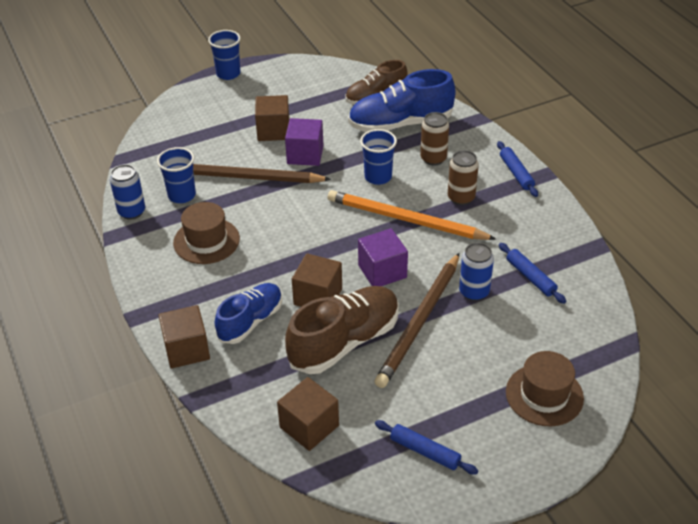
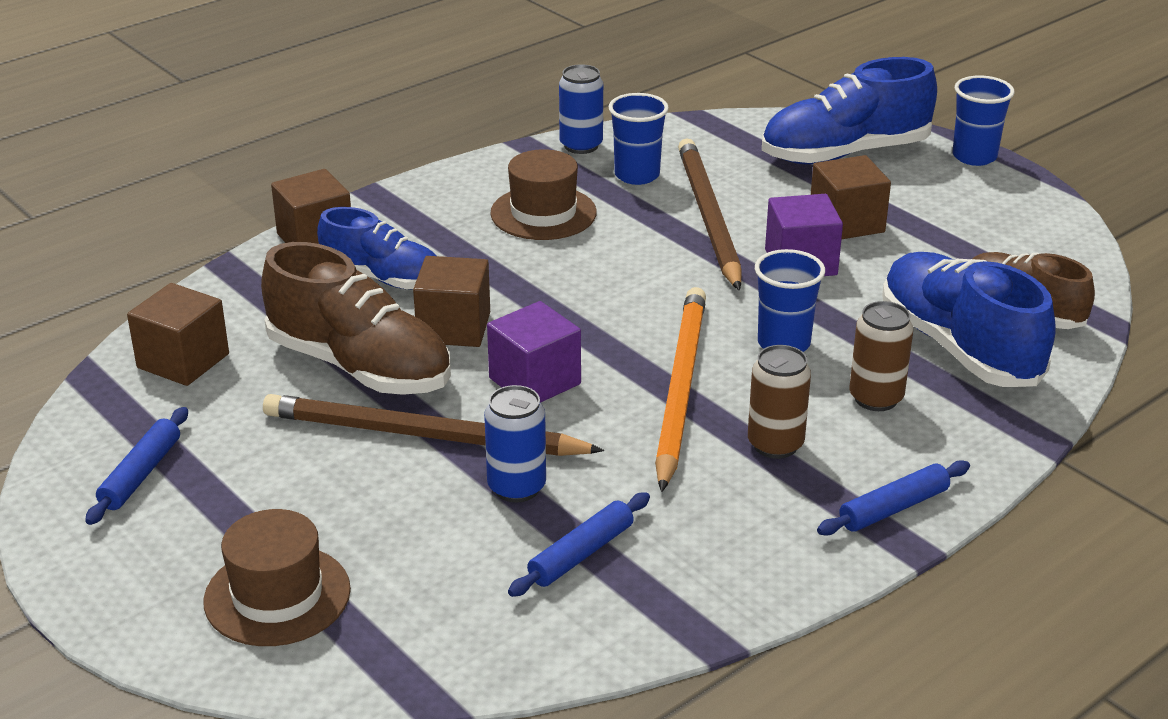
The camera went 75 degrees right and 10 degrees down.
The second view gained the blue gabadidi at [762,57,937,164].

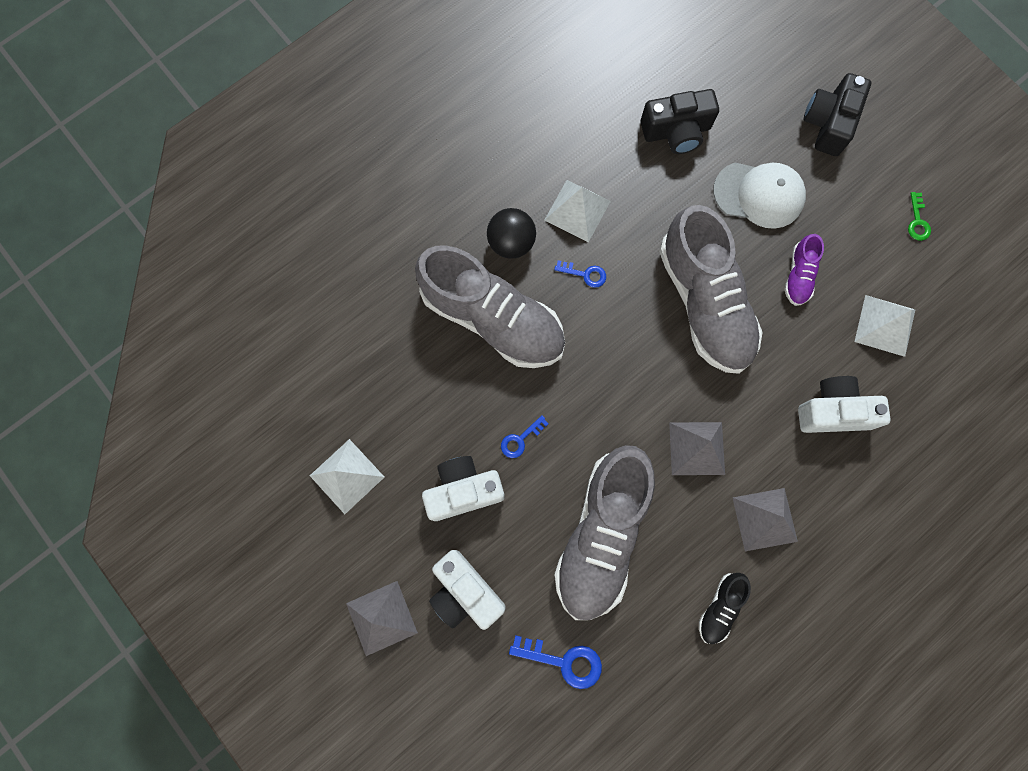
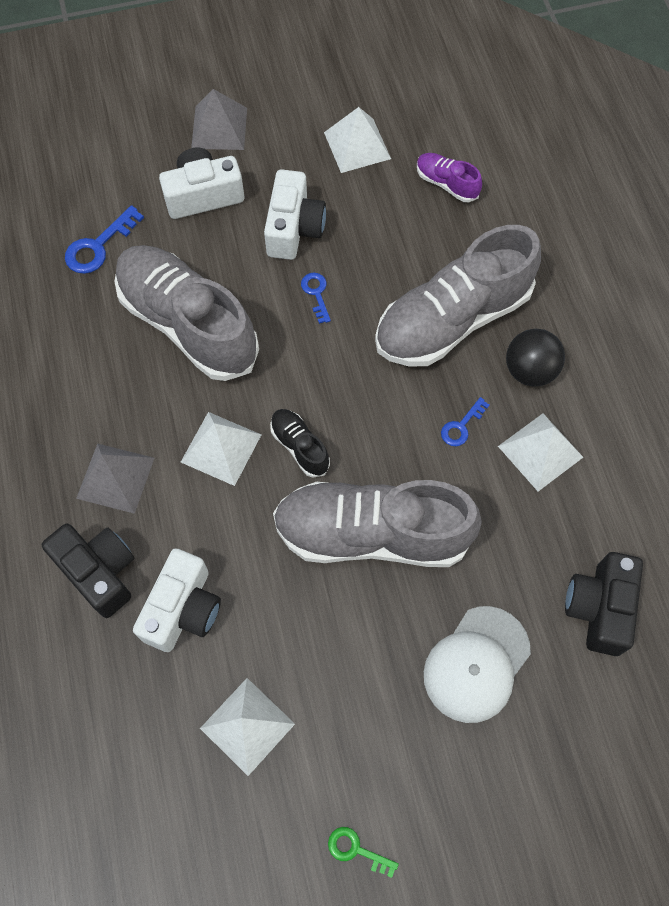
The camera went 115 degrees right and 10 degrees down.
The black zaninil ended up elsewhere, having gone from [804,73,871,156] to [42,524,134,618].
The purple gabadidi ended up elsewhere, having gone from [784,234,824,306] to [417,153,482,202].
What was the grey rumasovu at [669,422,725,475] turned into the white rumasovu at [181,412,262,486].
The black gabadidi ended up elsewhere, having gone from [699,573,751,644] to [270,409,330,478].

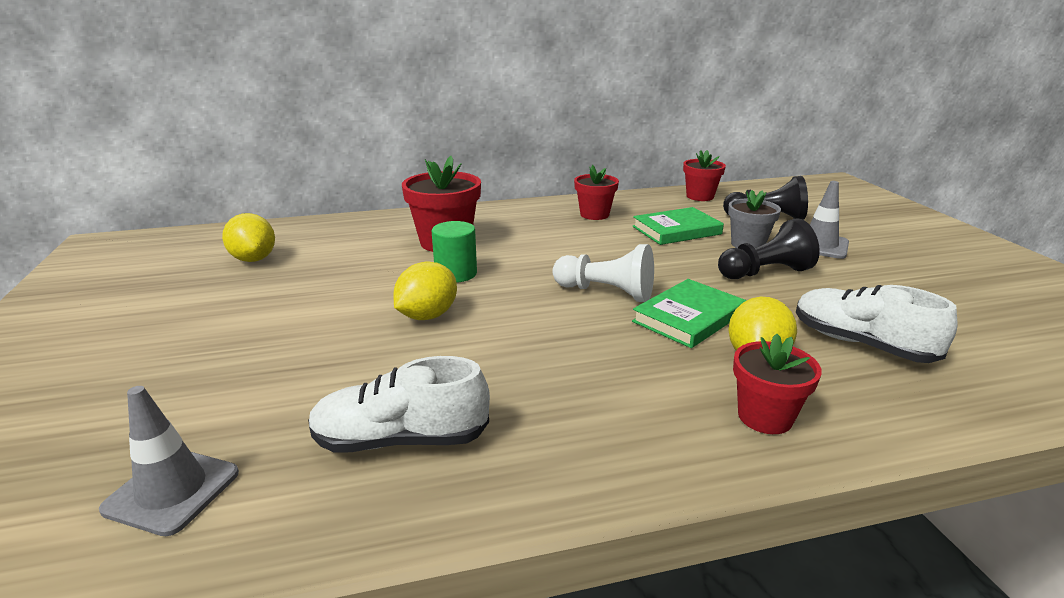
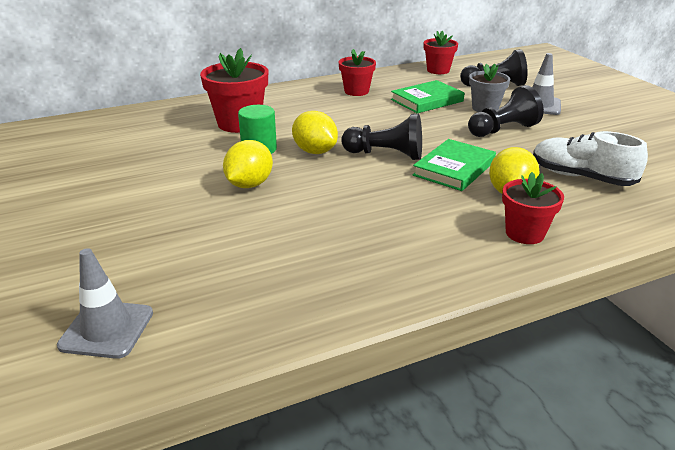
The camera went 10 degrees left and 5 degrees up.
The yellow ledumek ended up elsewhere, having gone from [222,213,275,262] to [292,111,338,154].
What was the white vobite at [552,244,654,302] turned into the black vobite at [341,114,422,160].
The second view lost the white gabadidi at [308,356,490,453].

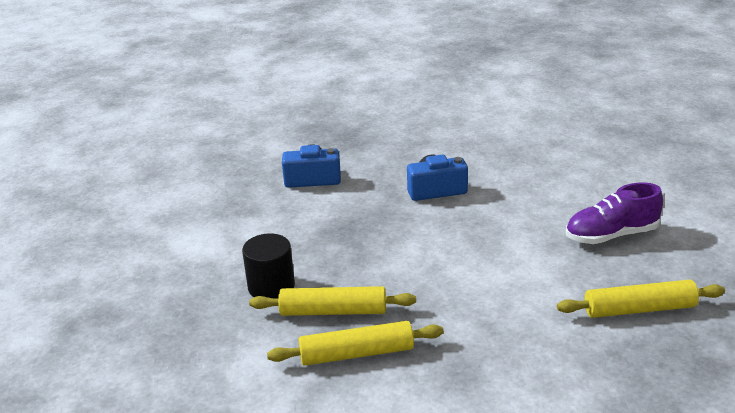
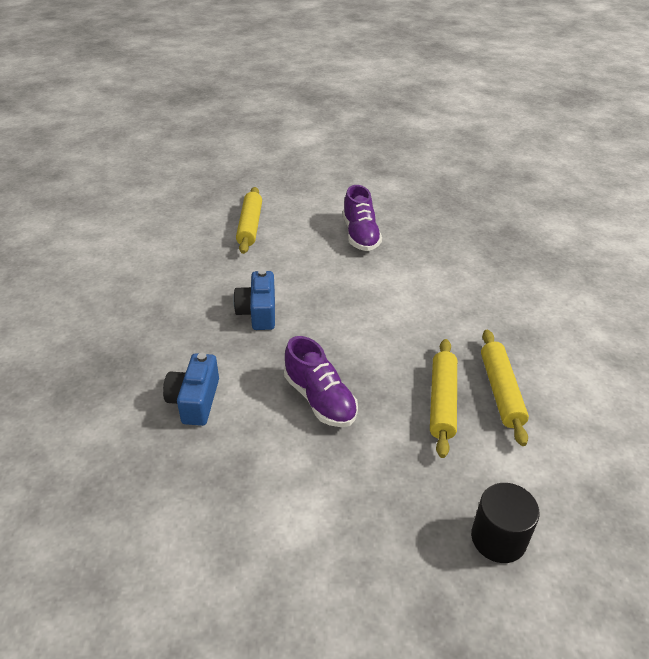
The camera went 85 degrees left and 10 degrees up.
The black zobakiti ended up elsewhere, having gone from [242,234,295,298] to [471,483,540,563].
The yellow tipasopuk ended up elsewhere, having gone from [557,280,725,318] to [236,187,262,254].
The second view gained the purple gabadidi at [284,336,358,427].

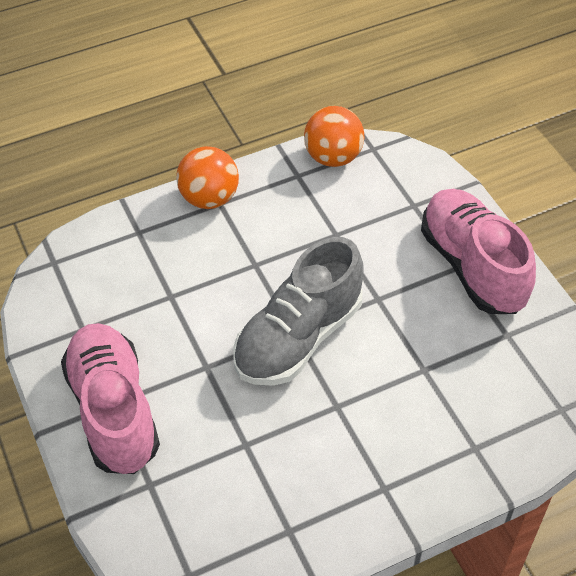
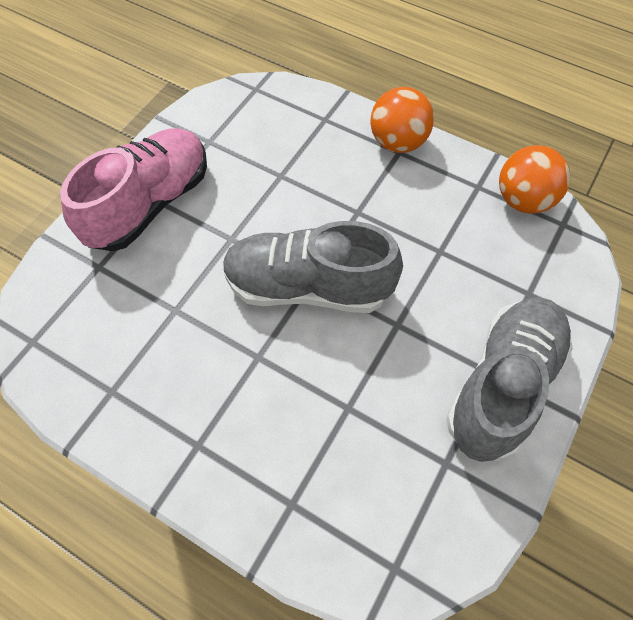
The camera went 55 degrees right and 10 degrees up.
What was the pink gabadidi at [421,189,536,314] turned into the grey gabadidi at [446,297,573,462].

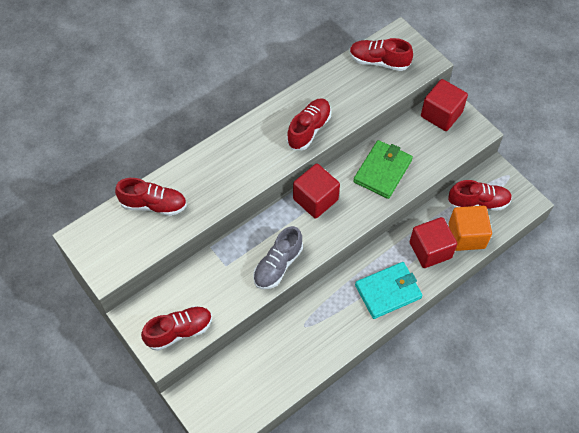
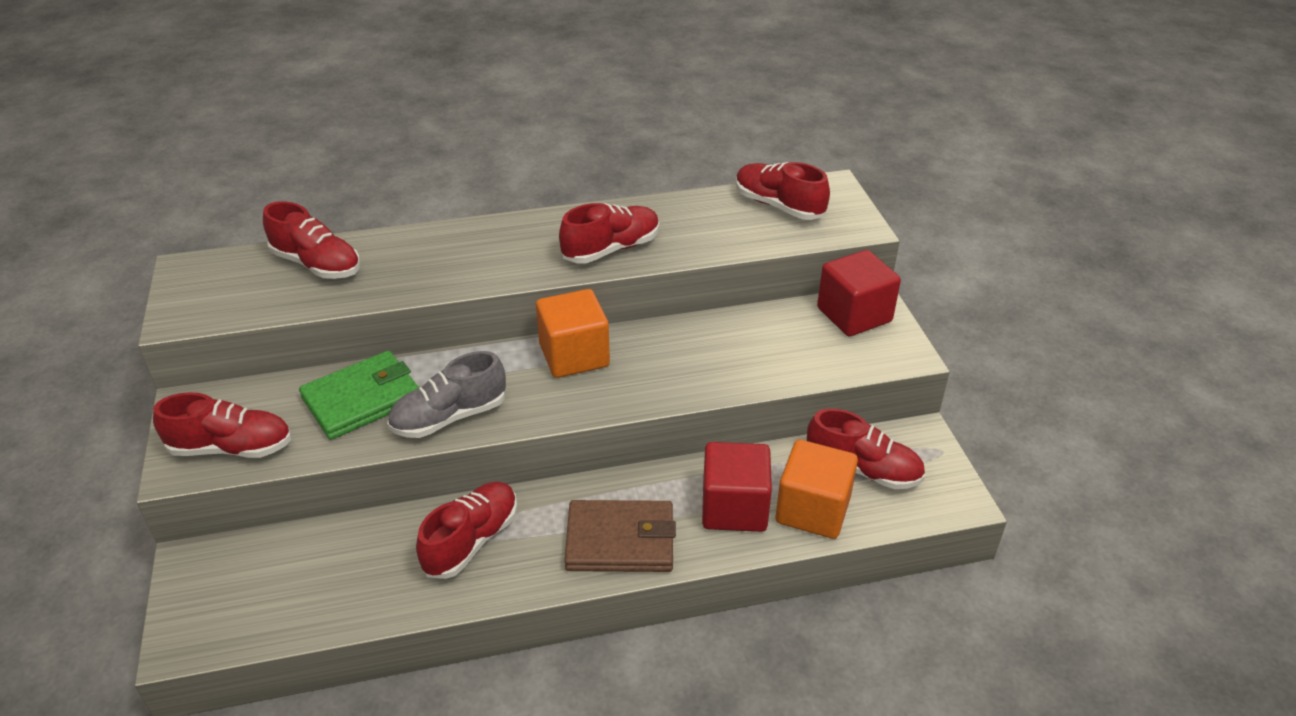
The camera went 25 degrees right and 20 degrees down.
The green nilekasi ended up elsewhere, having gone from [353,140,413,199] to [299,351,419,440].
What was the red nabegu at [293,164,340,219] turned into the orange nabegu at [536,289,610,378].
What was the turquoise nilekasi at [355,262,423,319] turned into the brown nilekasi at [564,500,676,572].
The second view gained the red gabadidi at [416,482,517,579].

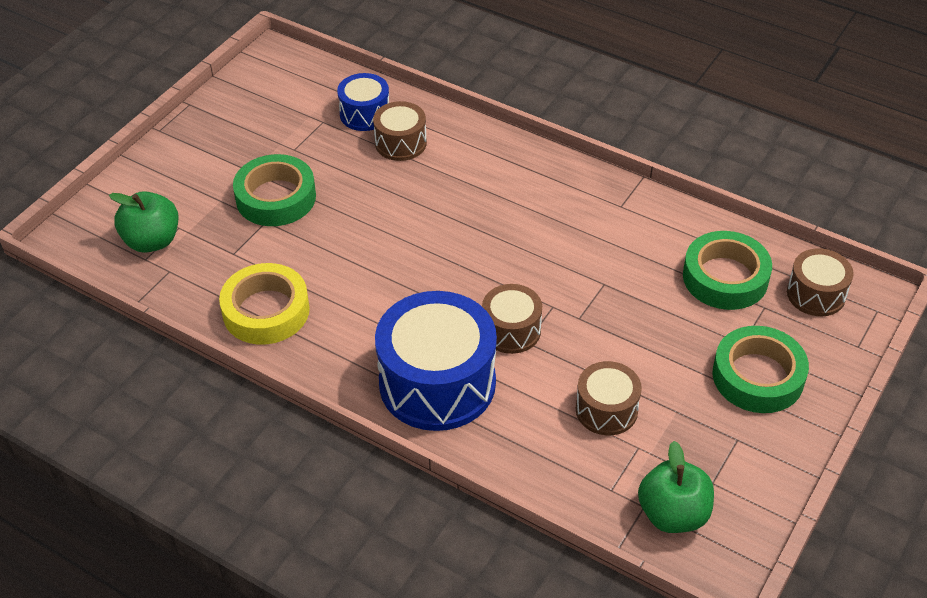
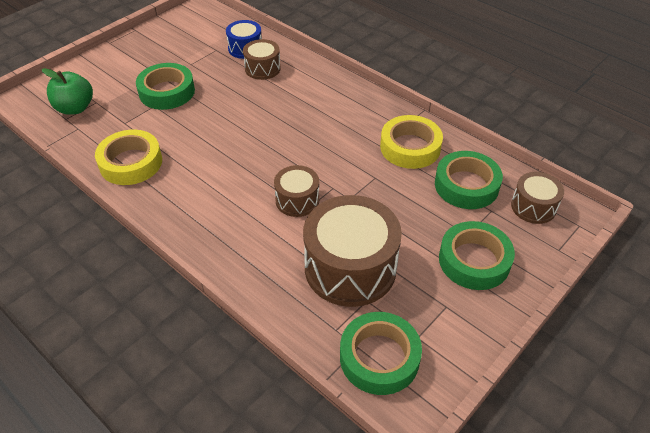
The camera went 10 degrees right and 0 degrees up.
The second view lost the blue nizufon at [375,291,497,431].
The size of the brown nizufon at [576,361,642,436] changed by a factor of 1.91.
Where the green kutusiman stood at [638,441,714,533], the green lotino came to stand at [340,312,422,395].
The second view gained the yellow lotino at [380,115,443,169].

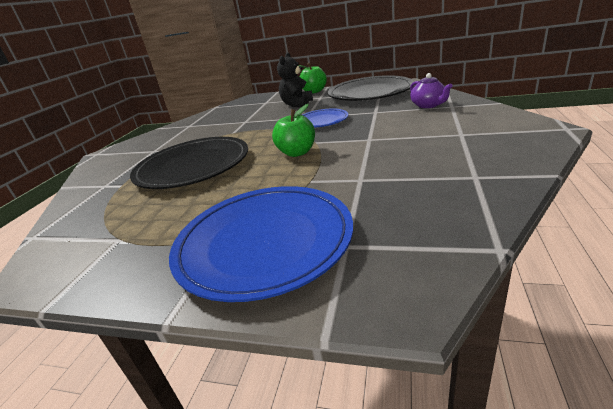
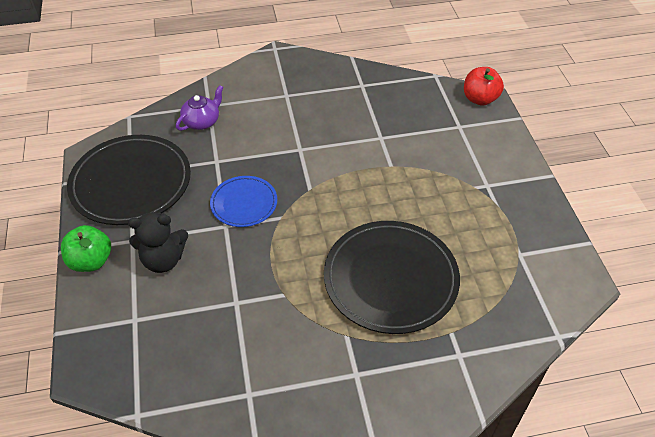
The camera went 120 degrees left and 20 degrees up.
The second view lost the green kutusiman at [272,104,315,157].
The second view lost the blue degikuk at [169,186,353,302].
The second view gained the red kutusiman at [464,67,504,106].

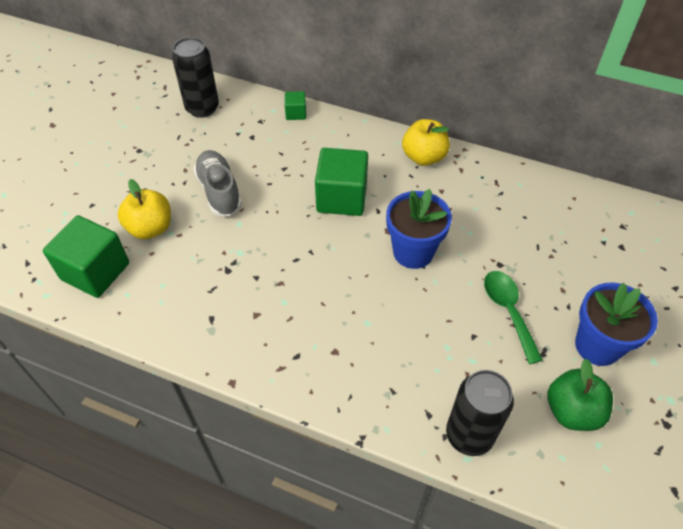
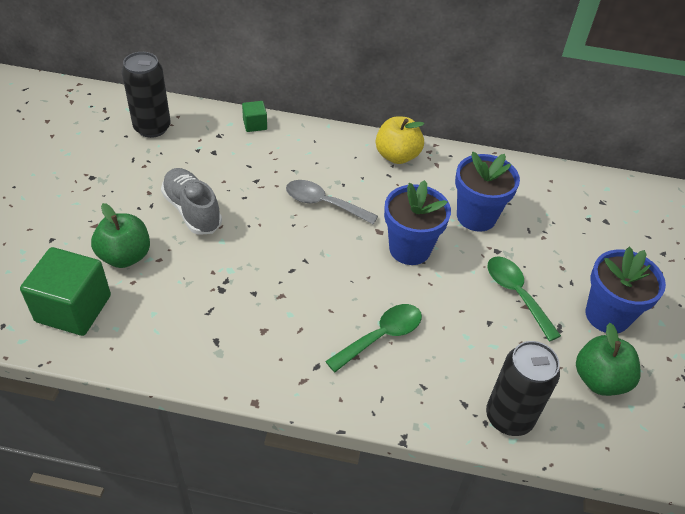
The camera went 15 degrees left and 5 degrees down.
Where the green nabegu stood at [315,148,368,216], the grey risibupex came to stand at [286,180,378,225].
What was the yellow kutusiman at [118,179,171,239] turned into the green kutusiman at [91,203,150,268].
The second view gained the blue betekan at [455,152,520,232].
The second view gained the green risibupex at [325,304,422,372].

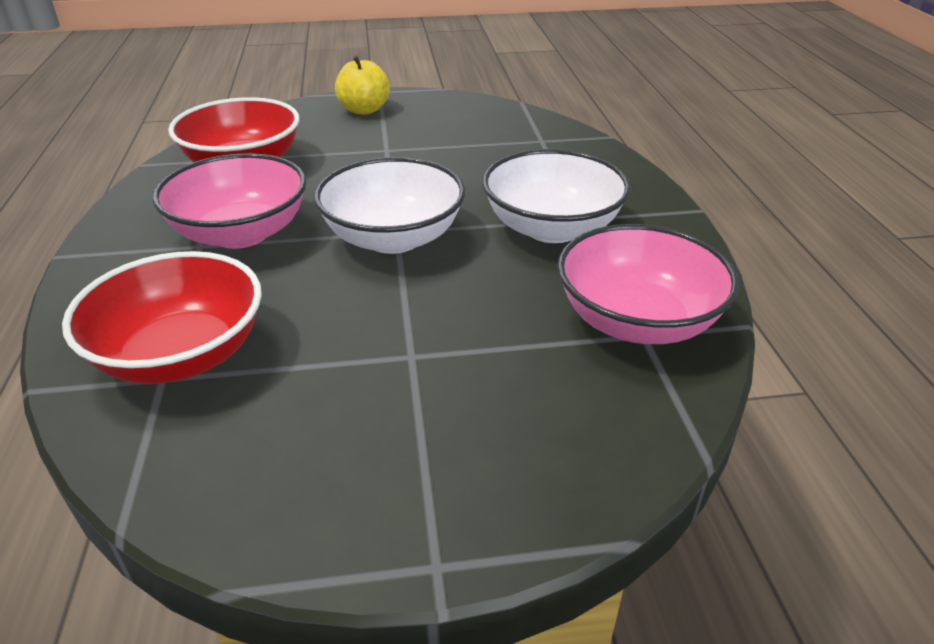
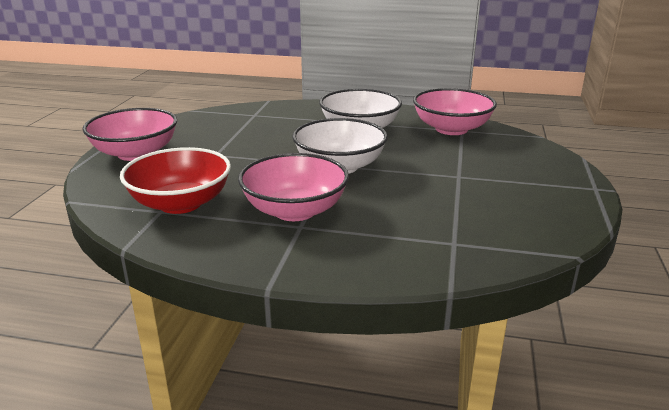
The camera went 70 degrees left and 10 degrees down.
Where the yellow kutusiman stood at [335,55,390,115], the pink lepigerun came to stand at [83,108,177,161].
The second view lost the red lepigerun at [62,251,262,384].

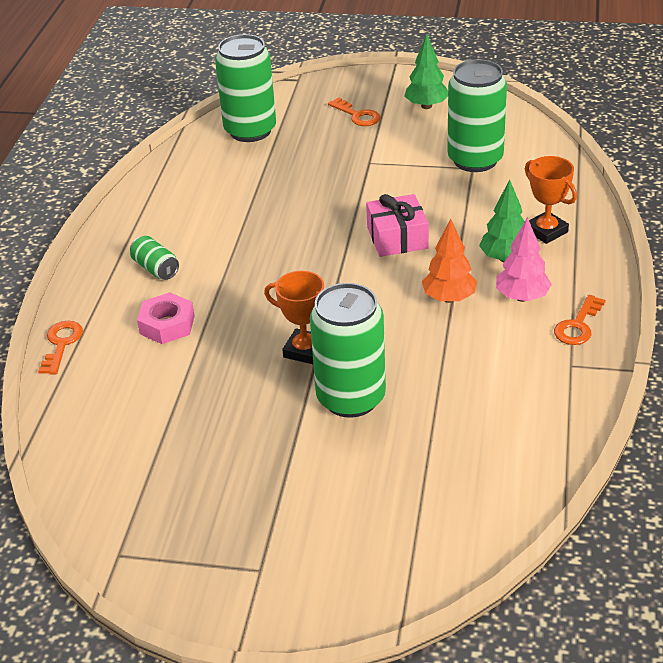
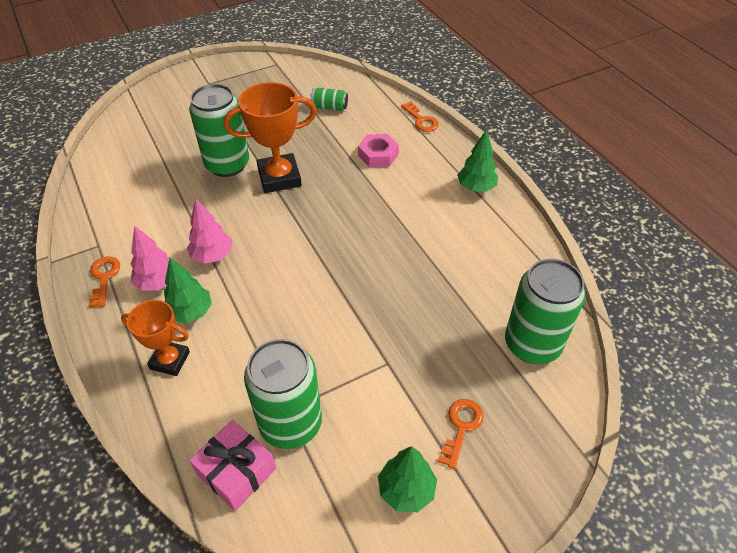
The camera went 140 degrees right and 10 degrees up.
The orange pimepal at [328,97,381,126] ended up facing another way, 105 degrees clockwise from before.
The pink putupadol ended up elsewhere, having gone from [366,194,429,257] to [189,420,276,511].
What was the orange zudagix at [422,218,477,303] turned into the pink zudagix at [187,199,232,264].
The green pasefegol ended up elsewhere, having gone from [130,236,179,280] to [310,88,348,111].
The size of the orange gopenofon at [264,271,324,364] changed by a factor of 1.60.
The second view gained the green zudagix at [457,129,498,192].

